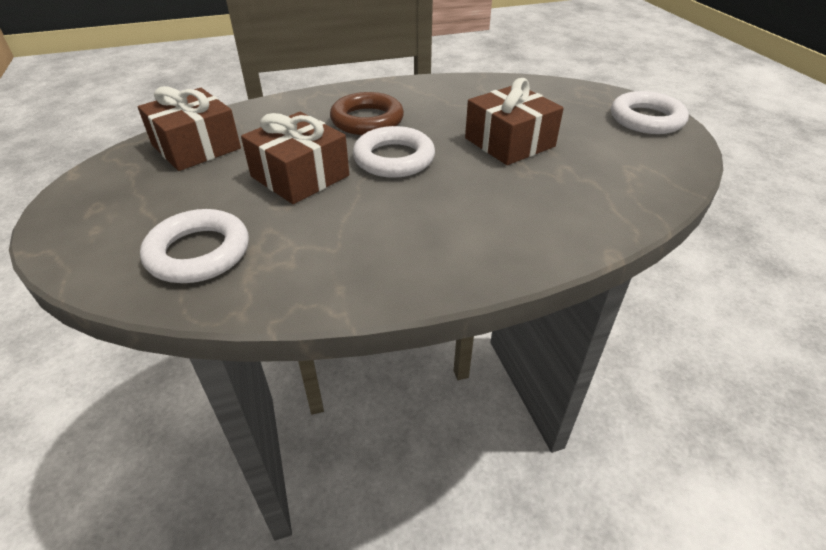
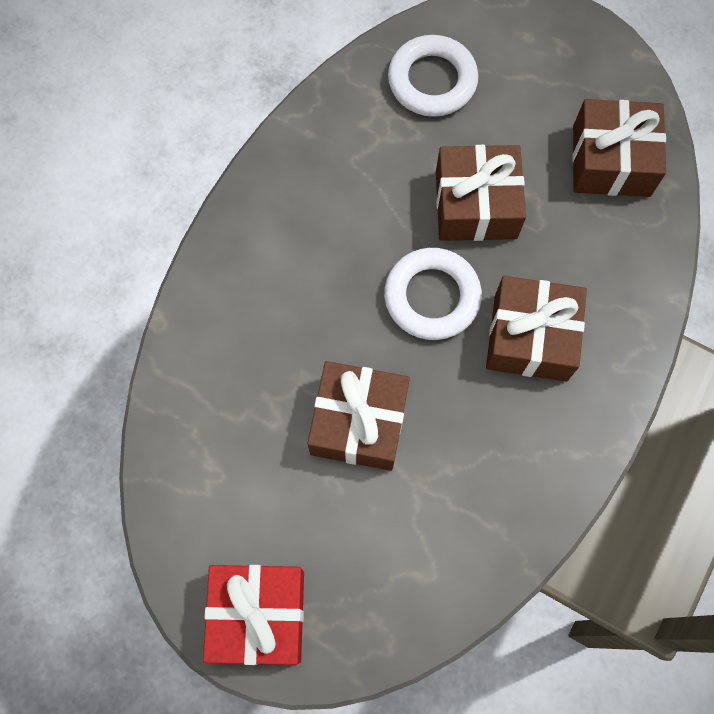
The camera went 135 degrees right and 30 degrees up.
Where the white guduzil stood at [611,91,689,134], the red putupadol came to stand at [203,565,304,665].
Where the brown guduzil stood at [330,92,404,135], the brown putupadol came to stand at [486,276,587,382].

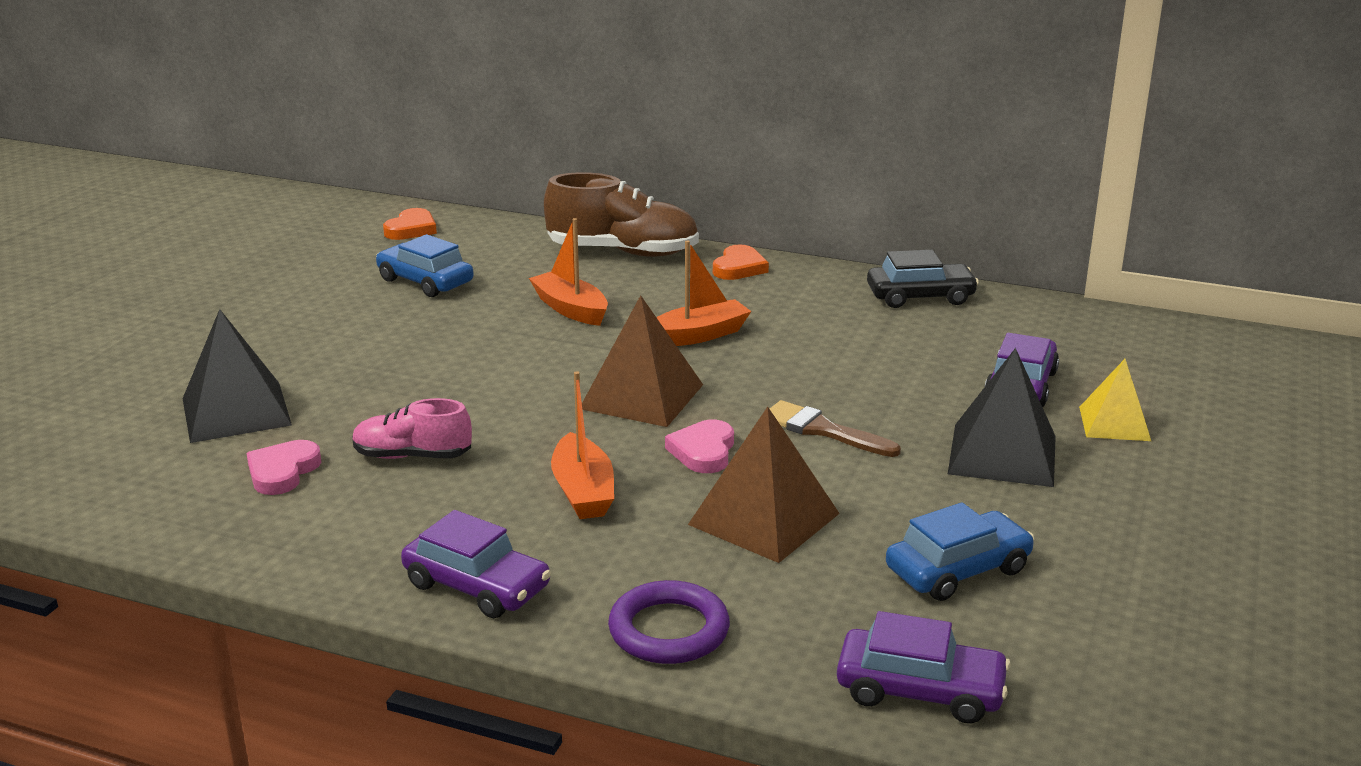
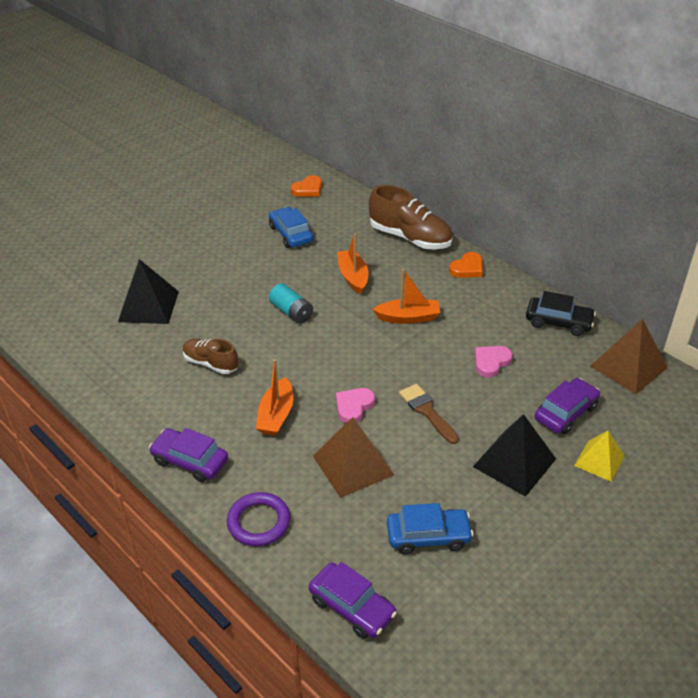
The camera went 25 degrees right and 15 degrees up.
The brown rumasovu ended up elsewhere, having gone from [582,295,703,427] to [590,319,667,394].
What was the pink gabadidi at [352,398,472,459] turned into the brown gabadidi at [183,339,238,374].
The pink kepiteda ended up elsewhere, having gone from [246,440,321,495] to [475,346,513,378].
The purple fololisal at [401,510,551,618] ended up facing another way, 150 degrees clockwise from before.
The second view gained the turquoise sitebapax at [269,283,313,324].

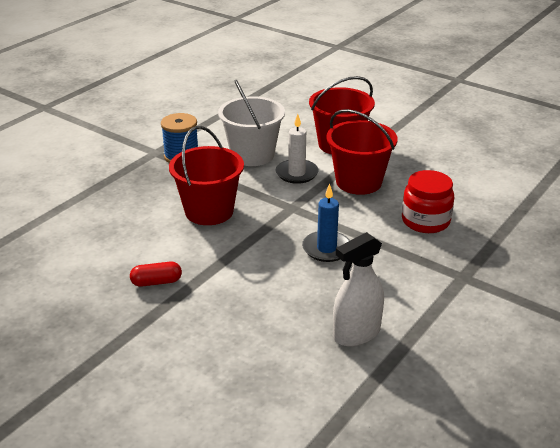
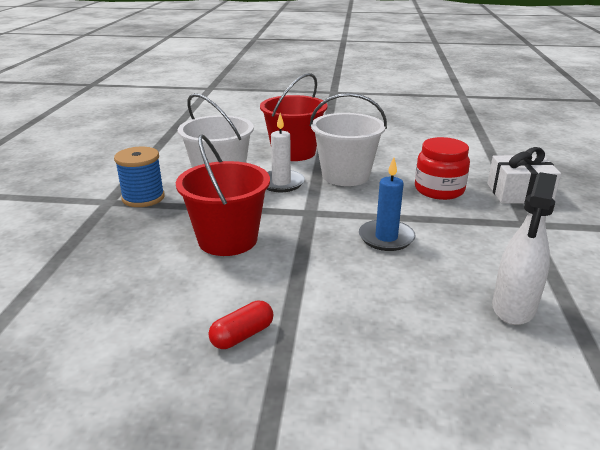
The camera went 30 degrees left and 5 degrees down.
What was the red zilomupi at [326,109,397,195] turned into the white zilomupi at [310,93,387,186].
The second view gained the white putupadol at [487,147,561,204].

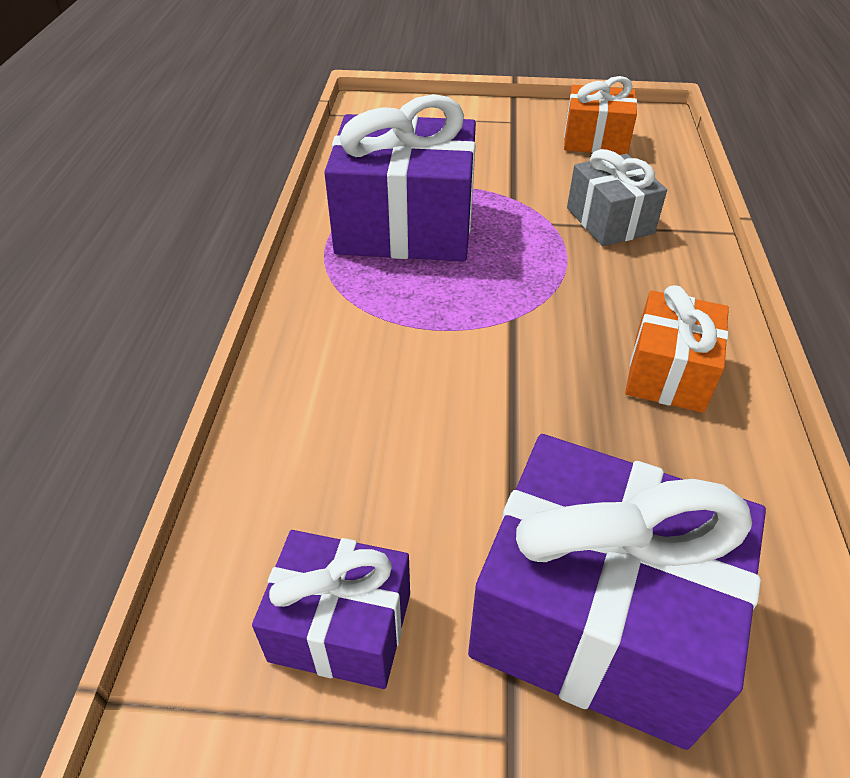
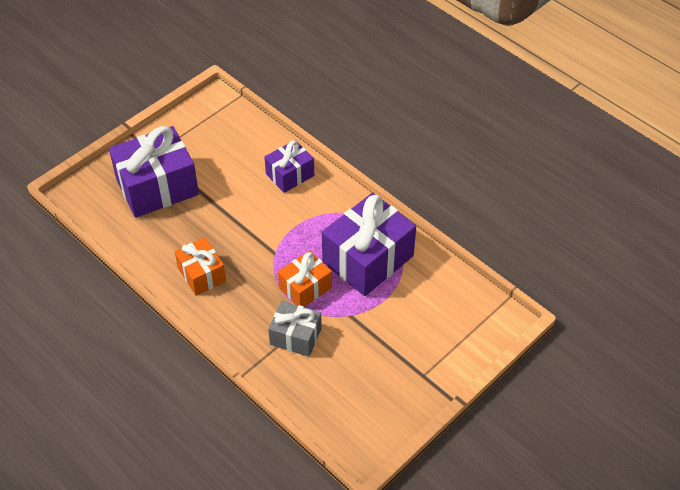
The camera went 130 degrees right and 5 degrees up.
The orange putupadol ended up elsewhere, having gone from [564,76,637,155] to [278,250,332,307].
The purple putupadol ended up elsewhere, having gone from [252,530,410,689] to [264,140,314,193].

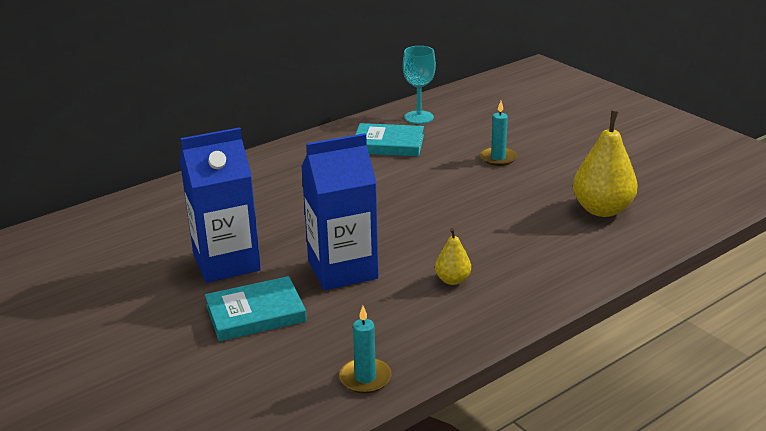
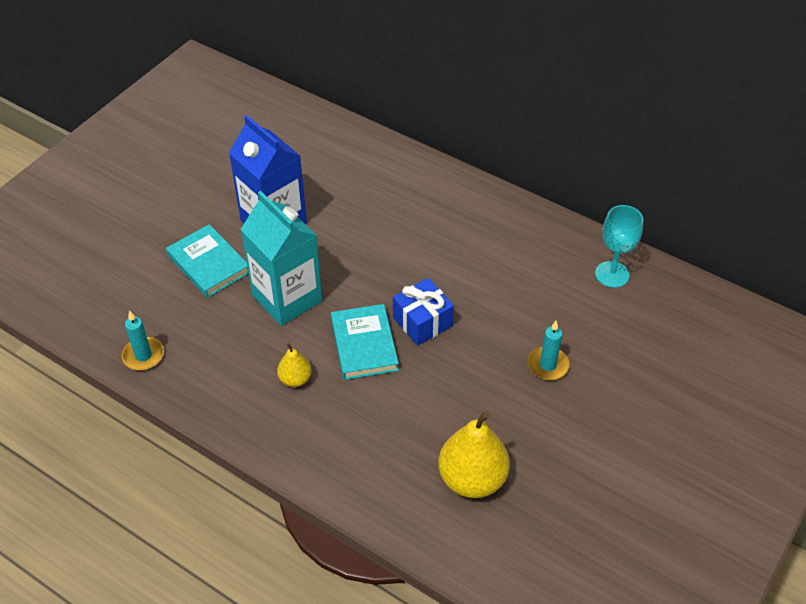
The camera went 70 degrees right and 20 degrees up.
The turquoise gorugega ended up elsewhere, having gone from [355,123,424,156] to [331,304,399,380].
What was the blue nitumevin at [301,133,378,290] turned into the turquoise nitumevin at [240,191,322,326].
The second view gained the blue putupadol at [393,278,454,346].

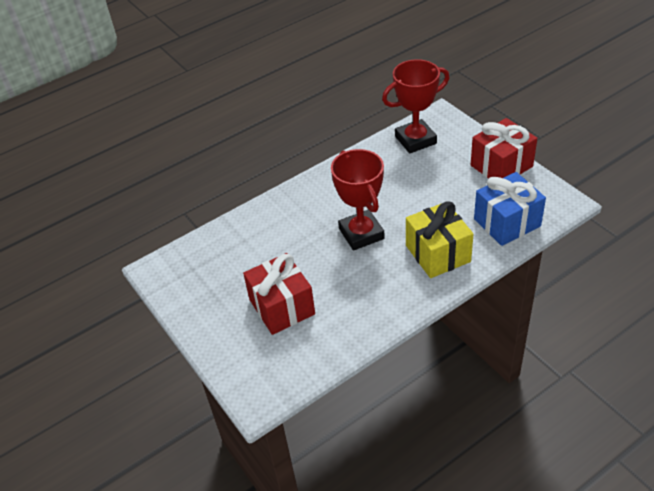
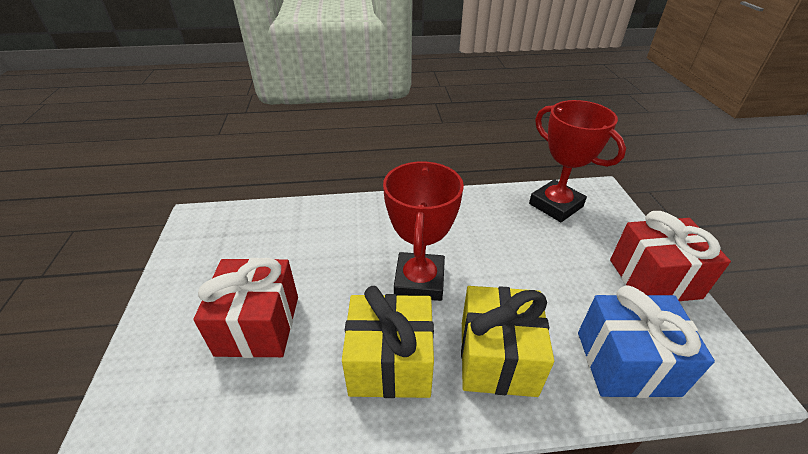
The camera went 25 degrees right and 5 degrees down.
The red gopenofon at [382,59,450,153] ended up facing another way, 45 degrees clockwise from before.
The second view gained the yellow putupadol at [342,286,434,398].

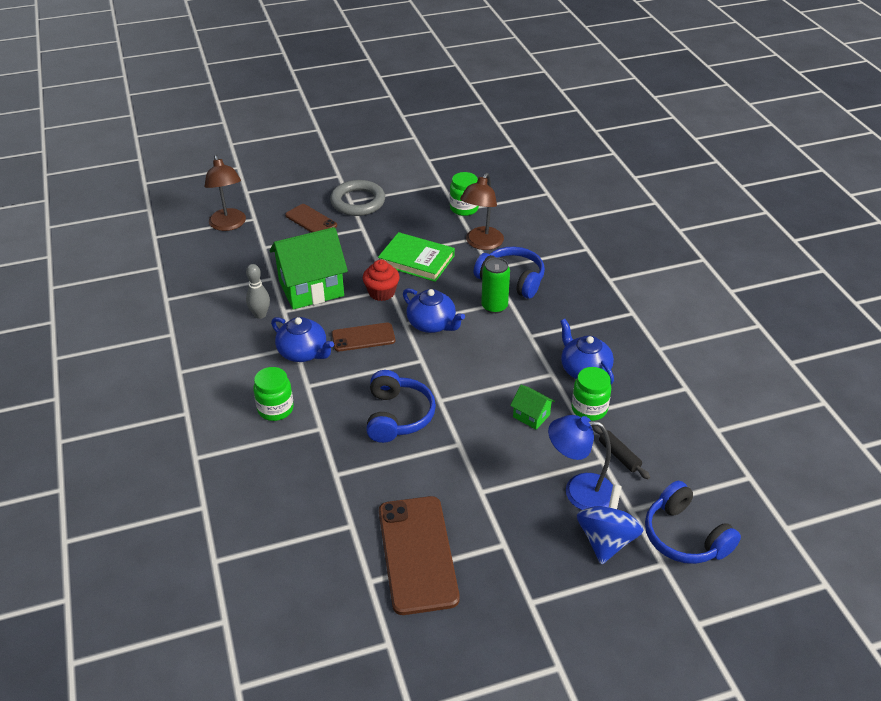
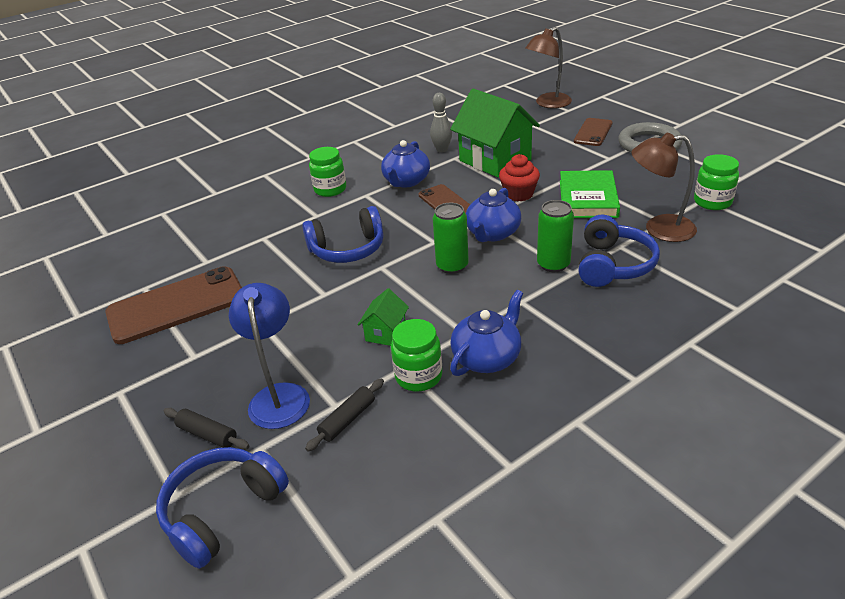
The camera went 75 degrees right and 5 degrees down.
Where the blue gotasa stood at [577,484,643,565], the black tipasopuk came to stand at [163,408,250,450].
The second view gained the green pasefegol at [433,203,469,274].

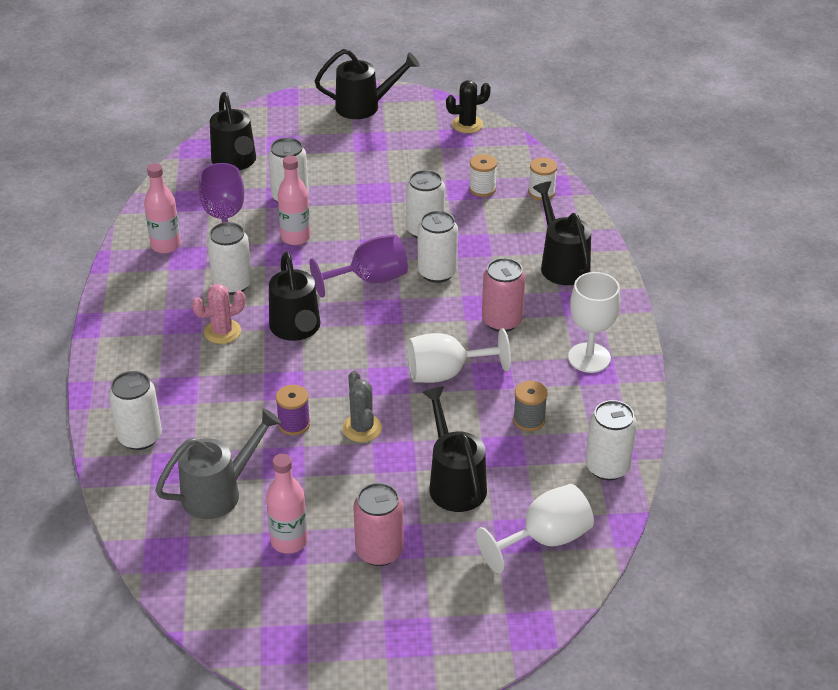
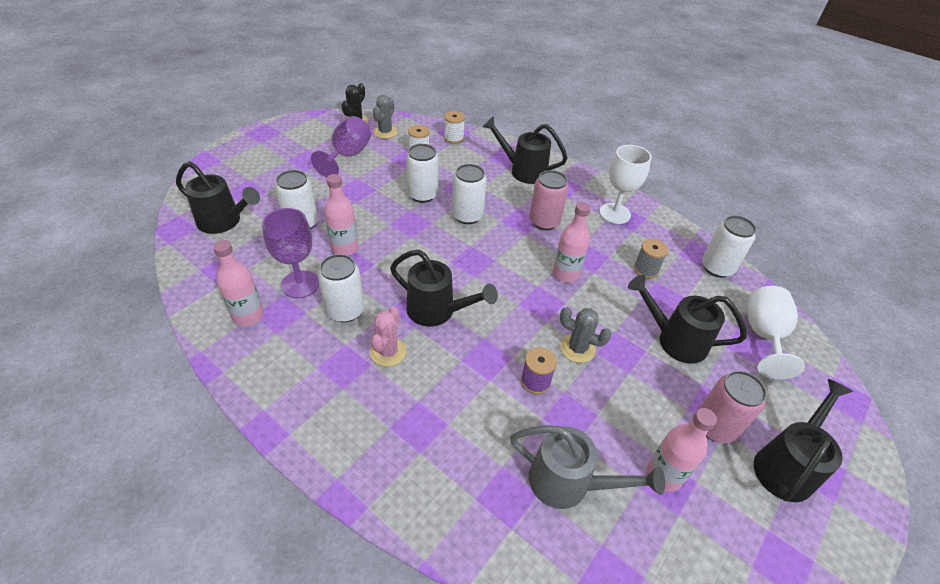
The camera went 50 degrees left and 5 degrees up.
The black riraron ended up elsewhere, having gone from [315,49,420,119] to [754,379,853,502].
The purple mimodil ended up elsewhere, having gone from [309,234,408,298] to [311,116,371,177].
Where the white mimodil stood at [407,328,511,383], the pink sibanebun came to stand at [553,202,591,283].
The second view lost the white pasefegol at [109,371,162,450].
The grey riraron at [155,408,281,519] ended up facing another way, 105 degrees clockwise from before.
The second view gained the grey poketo at [373,95,398,139].

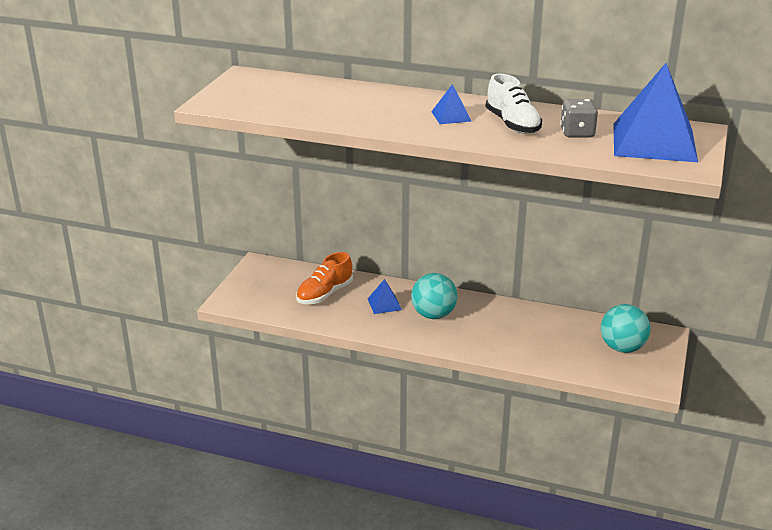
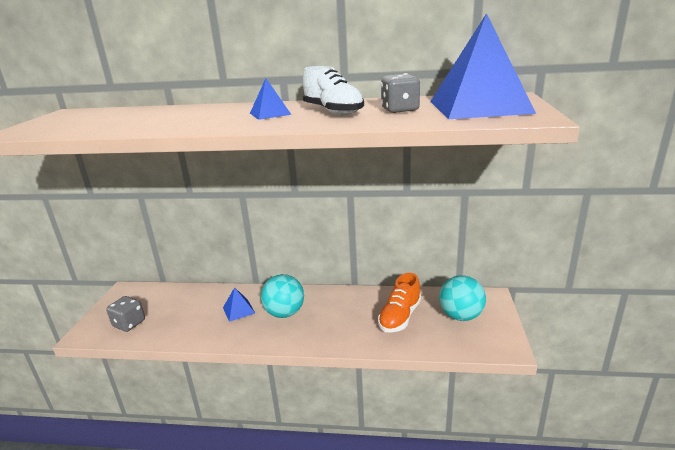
The camera went 10 degrees left and 5 degrees down.
The orange gabadidi ended up elsewhere, having gone from [296,252,353,304] to [378,273,421,333].
The second view gained the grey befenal at [106,296,145,332].

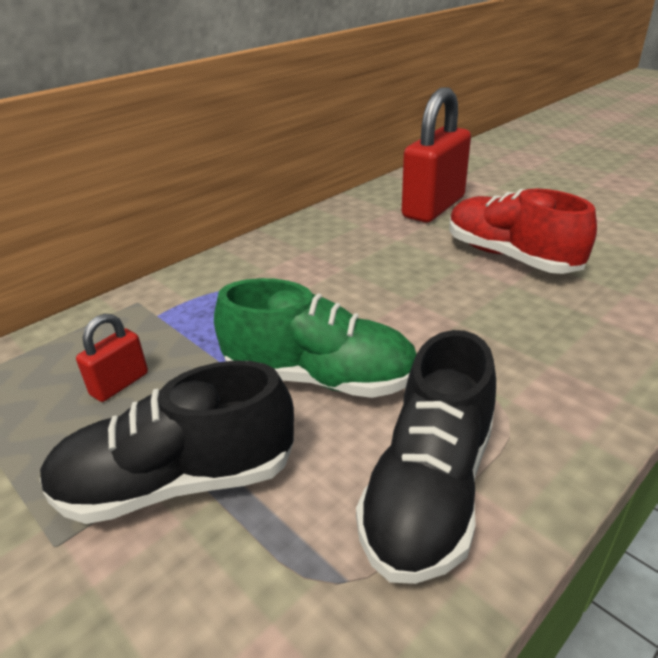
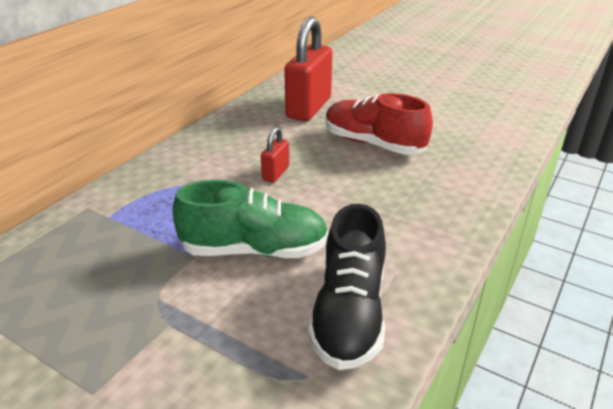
The camera went 15 degrees left and 0 degrees up.
The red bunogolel ended up elsewhere, having gone from [76,314,148,402] to [261,127,289,183].
The second view lost the black gabadidi at [40,361,294,524].

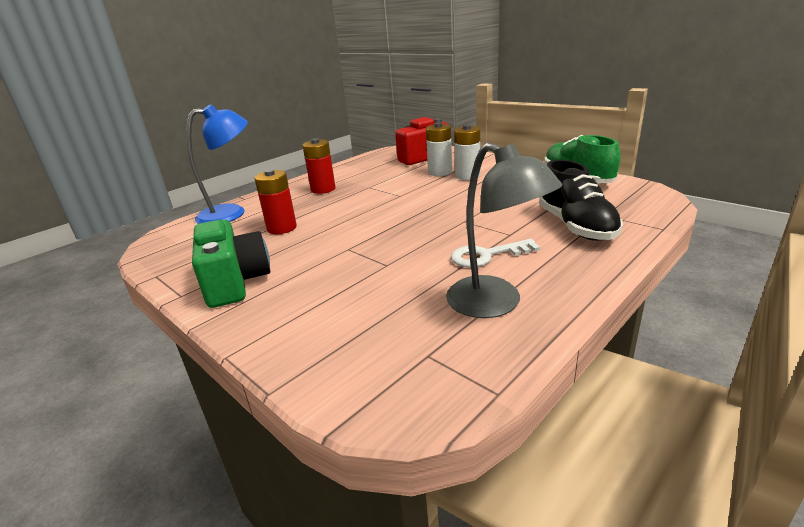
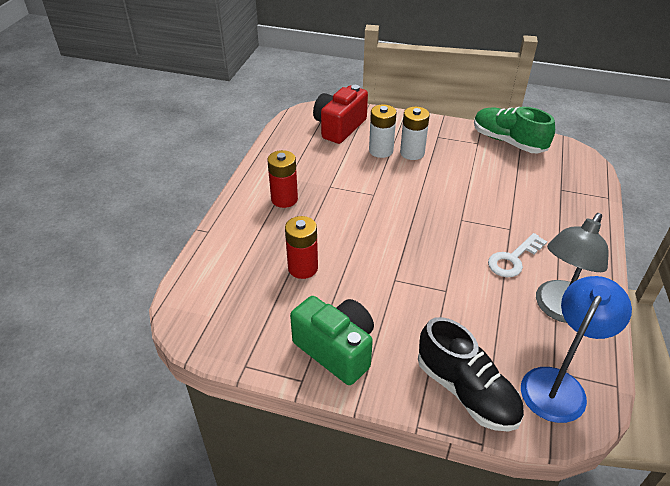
The camera went 30 degrees left and 15 degrees up.
The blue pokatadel ended up elsewhere, having gone from [186,105,248,224] to [521,276,632,423].
The grey pokatadel at [446,142,562,318] ended up facing another way, 105 degrees clockwise from before.
The black gabadidi ended up elsewhere, having gone from [539,160,623,241] to [418,317,524,432].

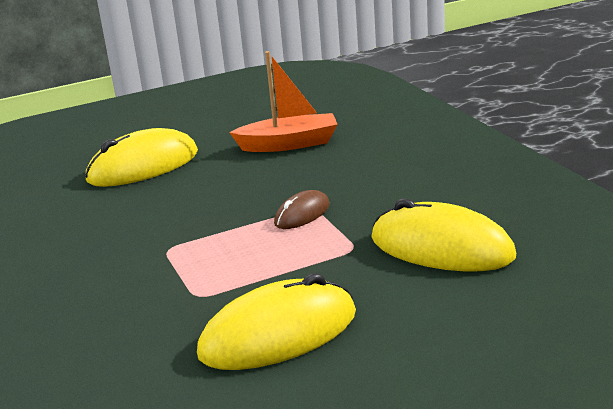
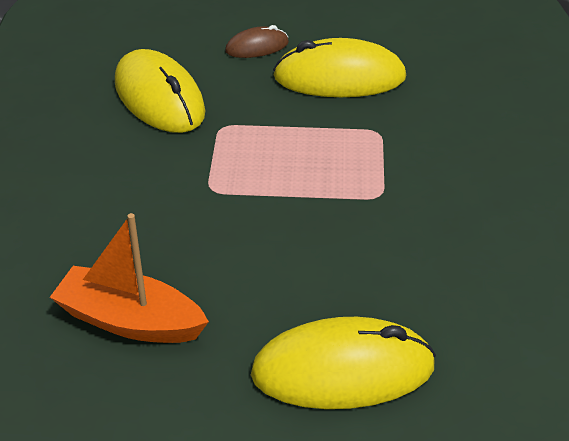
The camera went 155 degrees left and 15 degrees up.
The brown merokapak ended up elsewhere, having gone from [274,190,330,229] to [225,25,289,58].

